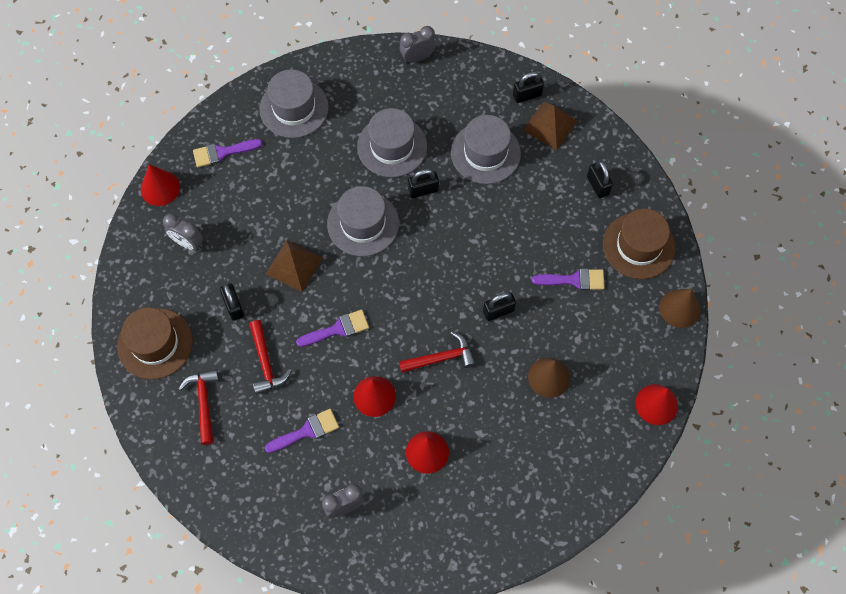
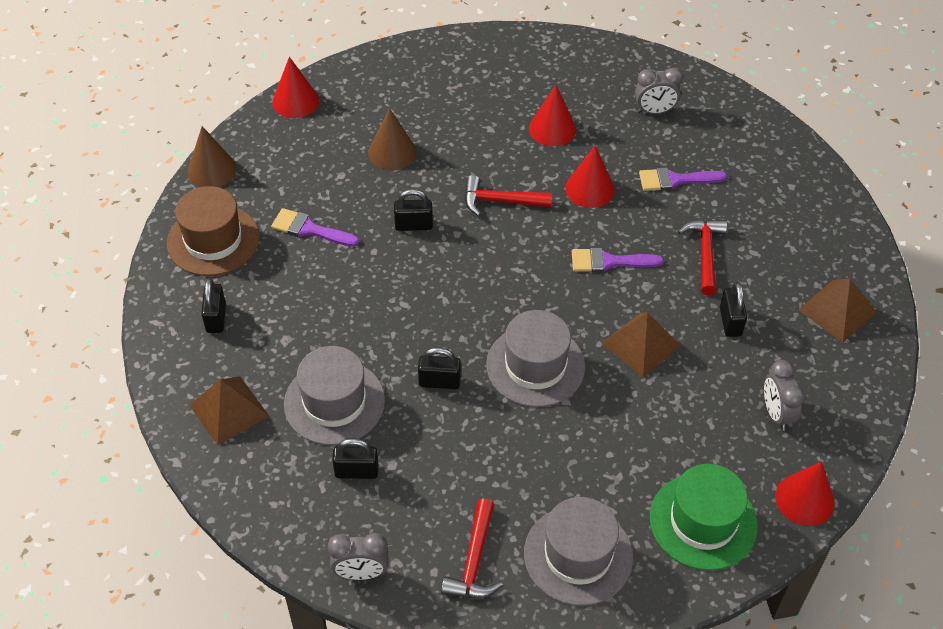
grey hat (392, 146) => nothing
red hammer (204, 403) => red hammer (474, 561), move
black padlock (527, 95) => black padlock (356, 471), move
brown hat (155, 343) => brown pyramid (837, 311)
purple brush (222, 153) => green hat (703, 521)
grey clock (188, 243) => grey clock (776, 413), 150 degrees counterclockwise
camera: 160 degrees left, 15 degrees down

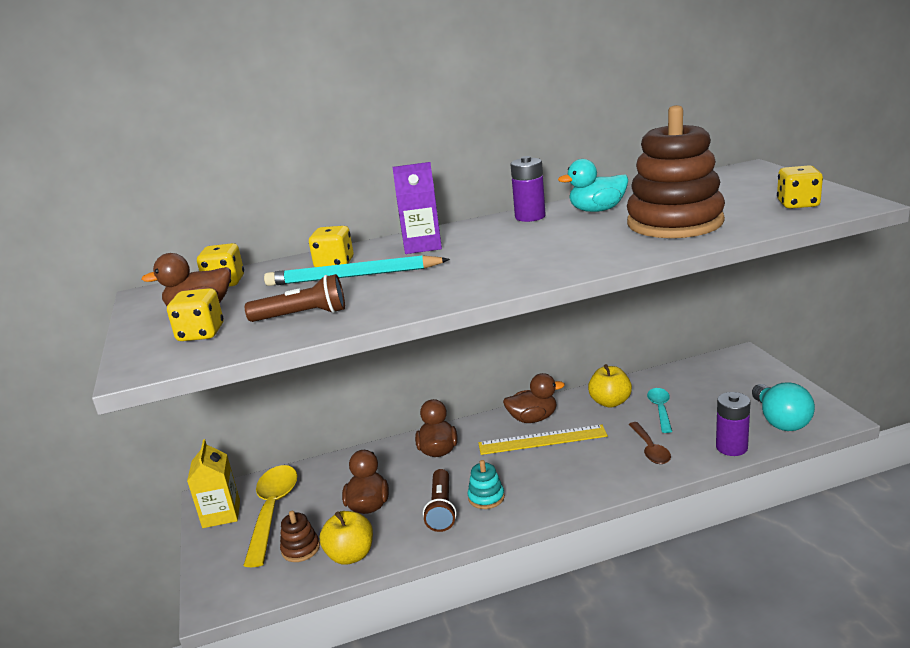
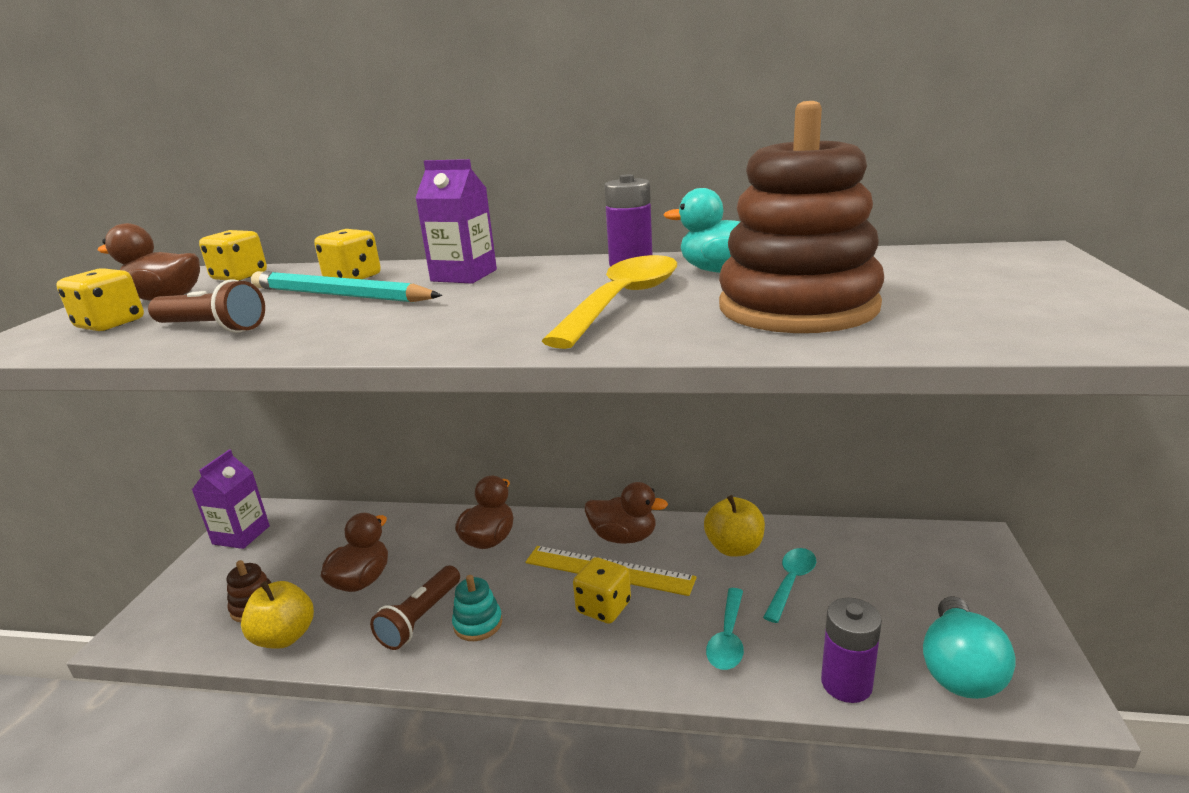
yellow spoon (273, 511) => yellow spoon (622, 302), move
yellow dice (797, 204) => yellow dice (603, 607), move
yellow carton (221, 514) => purple carton (241, 535)
brown spoon (650, 449) => turquoise spoon (728, 638)
camera: 25 degrees right, 0 degrees up

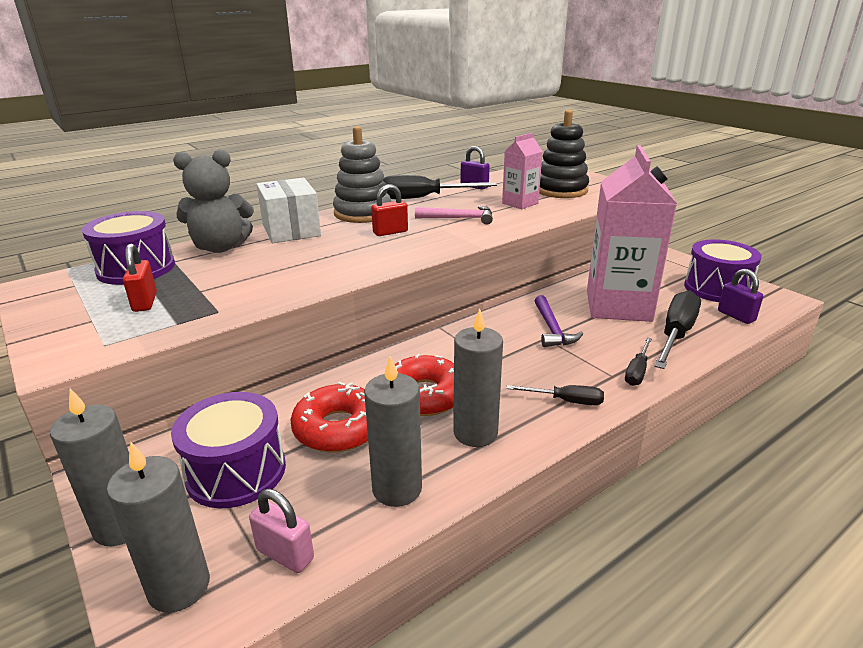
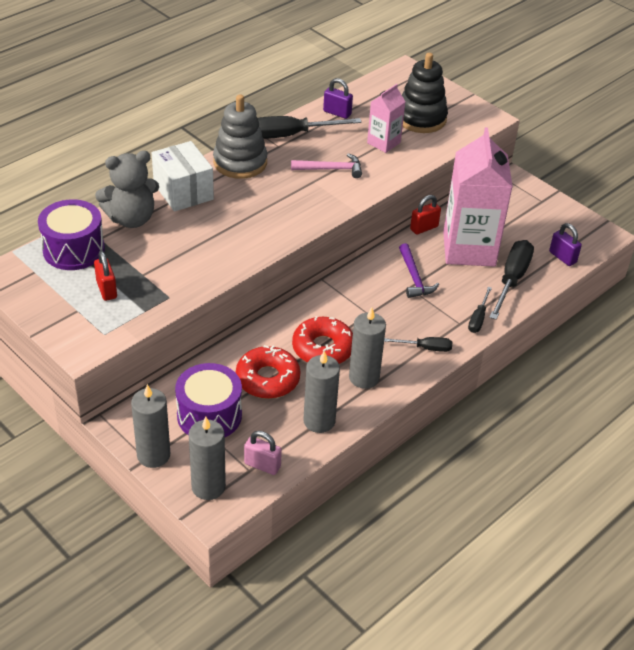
purple drum (716, 288) => nothing
red padlock (390, 232) => red padlock (424, 228), move
camera: 10 degrees left, 15 degrees up

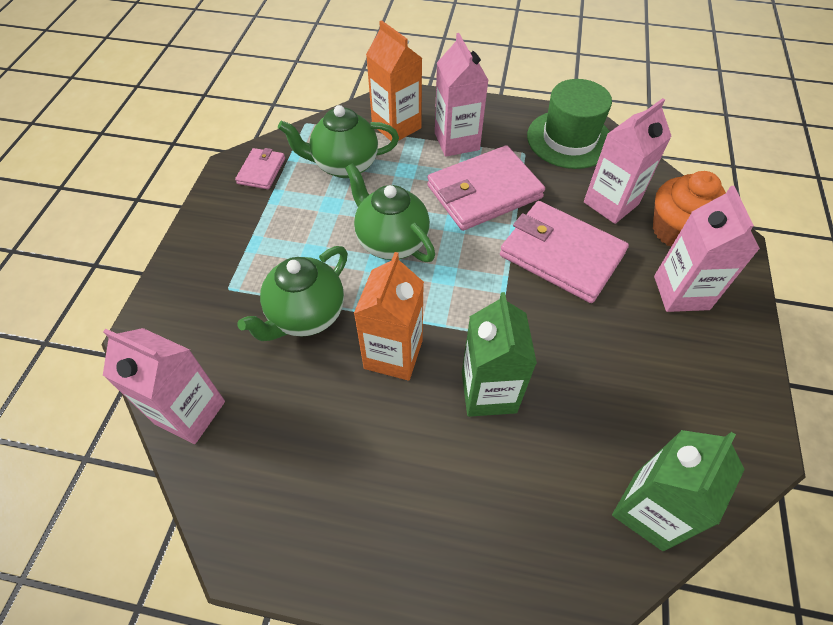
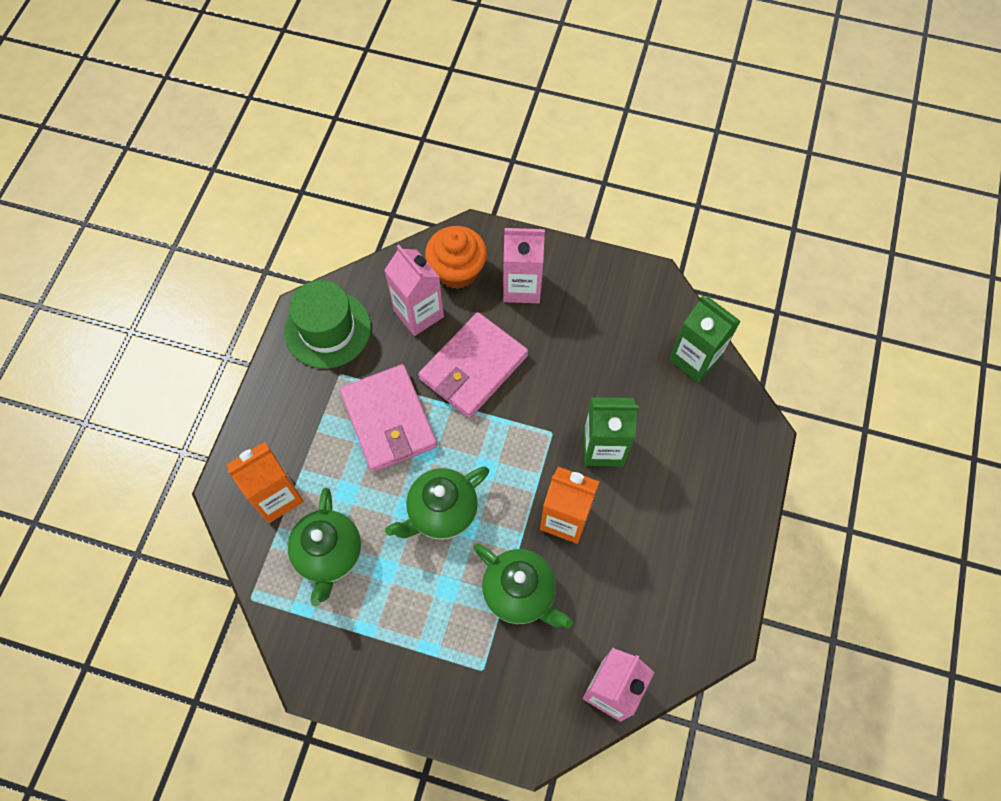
pink wallet (261, 171) => nothing
pink carton (456, 141) => nothing
camera: 85 degrees left, 10 degrees up

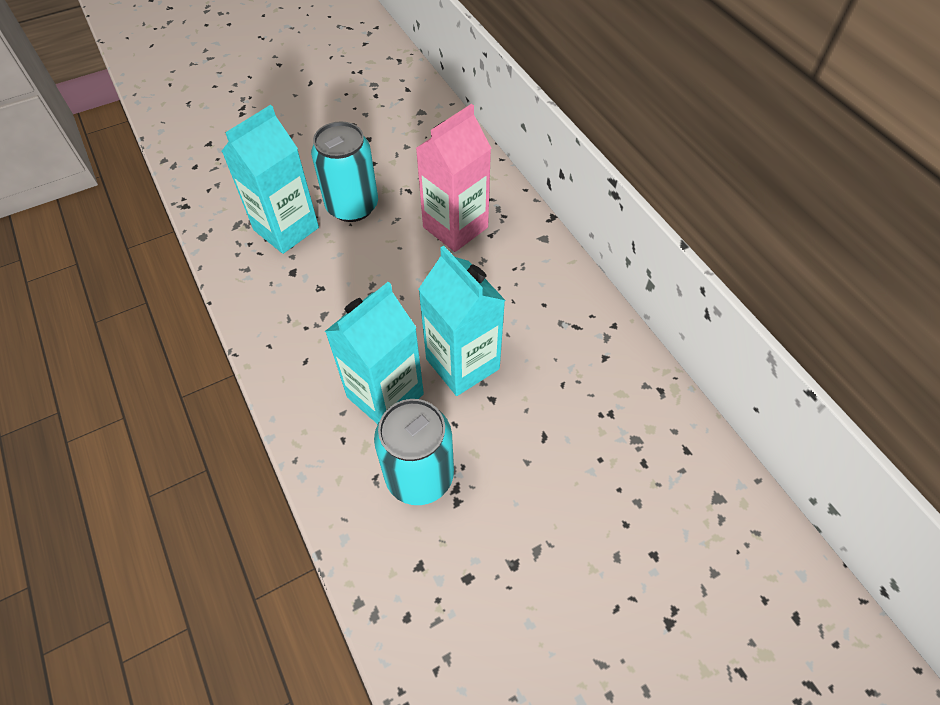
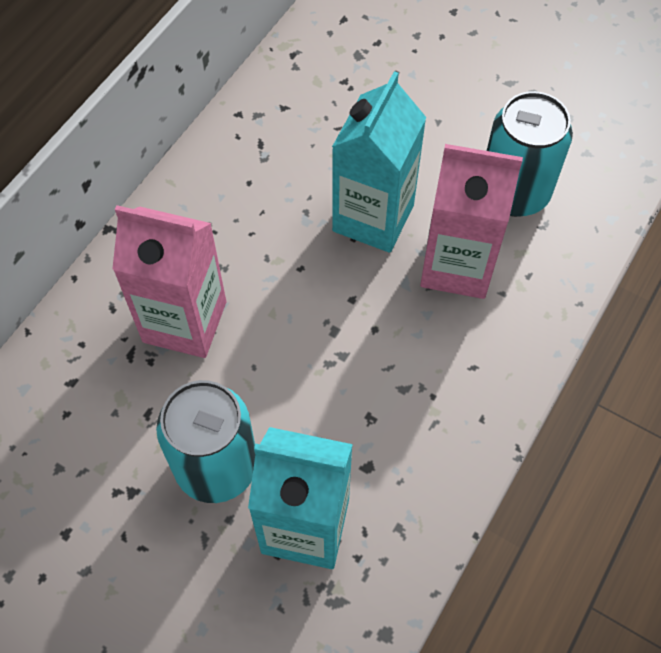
turquoise carton (385, 395) => pink carton (457, 266)
camera: 120 degrees left, 5 degrees up

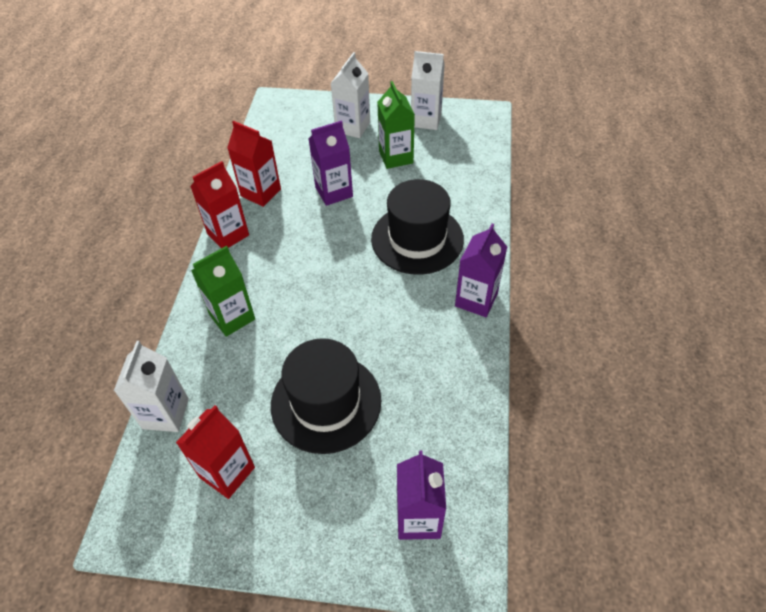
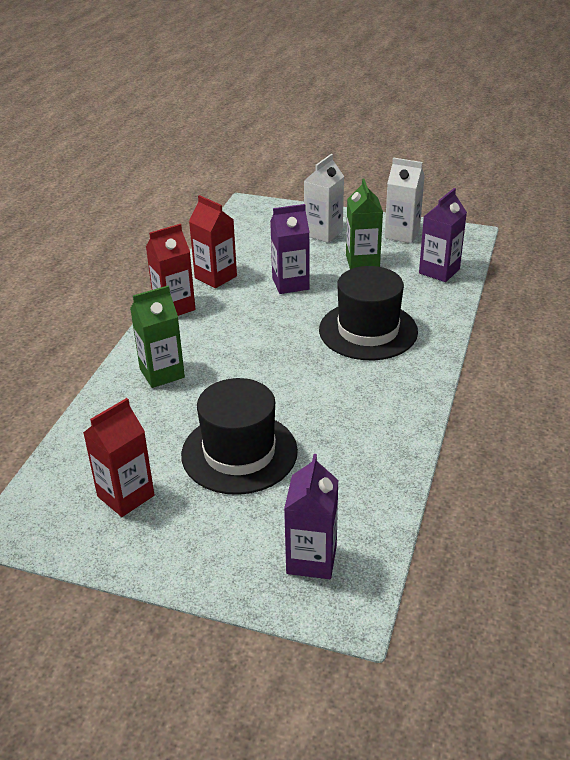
white carton (165, 413) => nothing
purple carton (476, 299) => purple carton (439, 271), move
camera: 10 degrees right, 15 degrees down

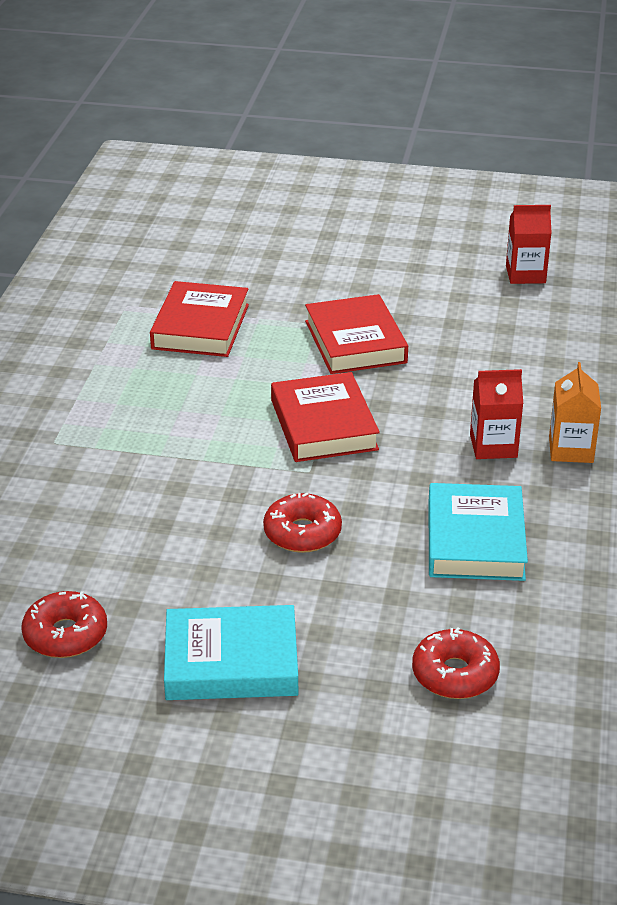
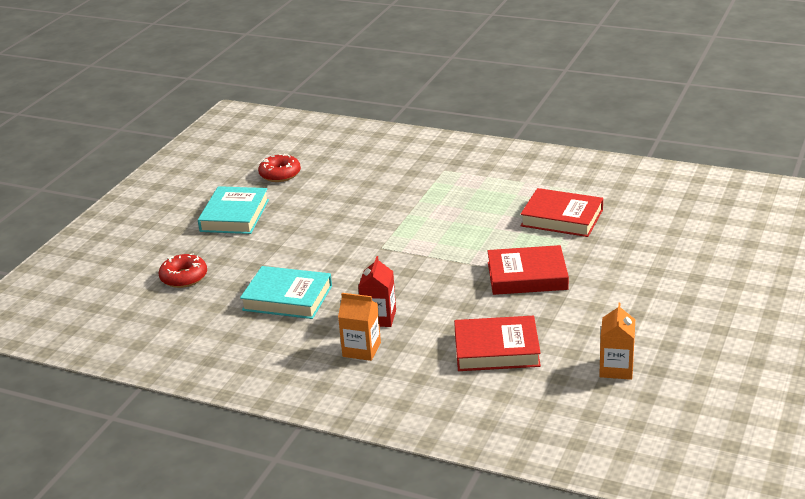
red donut (302, 533) => nothing
red book (323, 425) => red book (496, 349), move
red carton (525, 274) => orange carton (616, 368)
camera: 105 degrees right, 5 degrees down

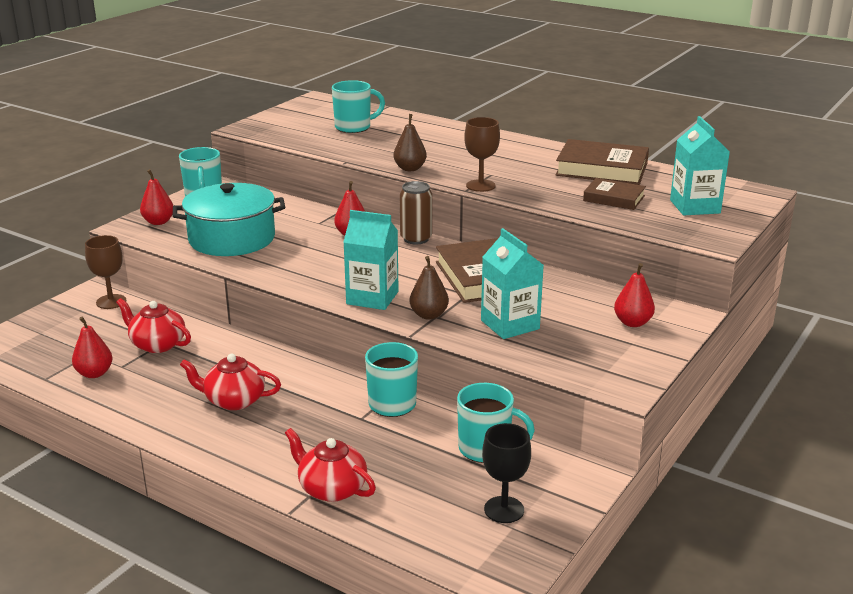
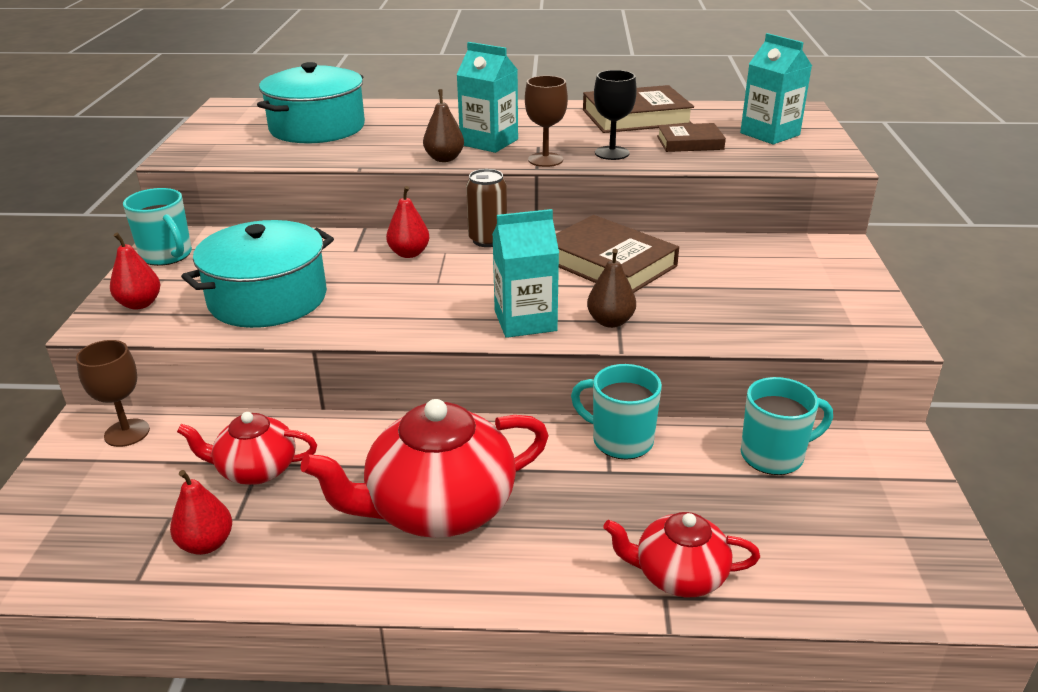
red pear (632, 323) => nothing
turquoise carton (510, 325) => turquoise carton (489, 142), move
black goblet (504, 510) => black goblet (612, 153), move
turquoise mug (354, 127) => turquoise pot (317, 128)
red teapot (234, 400) => red teapot (438, 508), x1.75
camera: 30 degrees left, 5 degrees up

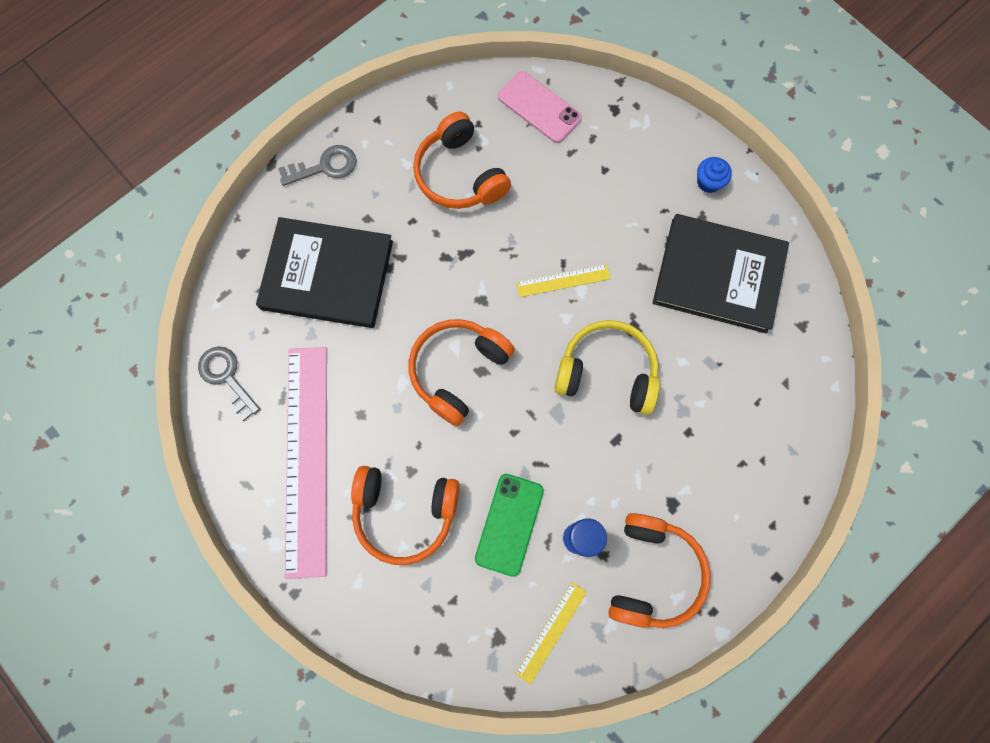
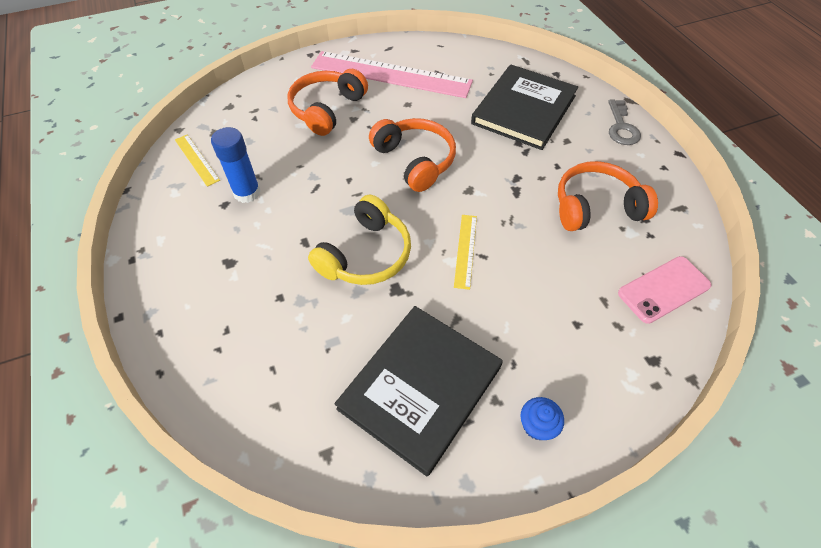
grey key (227, 377) => nothing
green phone (509, 524) => nothing
orange headphones (653, 573) => nothing
camera: 110 degrees right, 20 degrees down

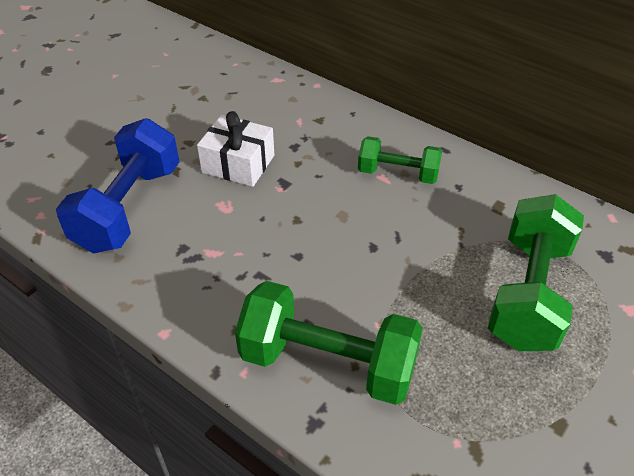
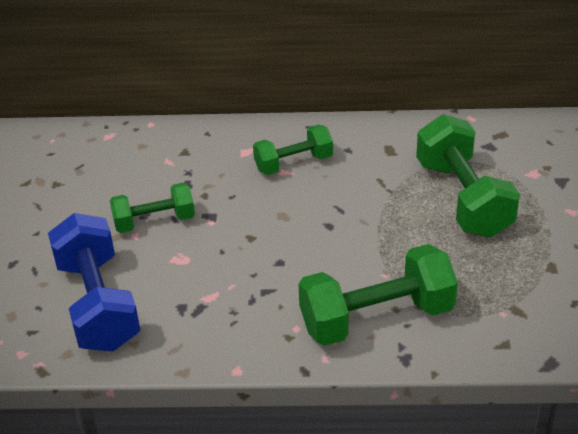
white gift (238, 164) => green dumbbell (154, 221)
camera: 35 degrees left, 5 degrees down

